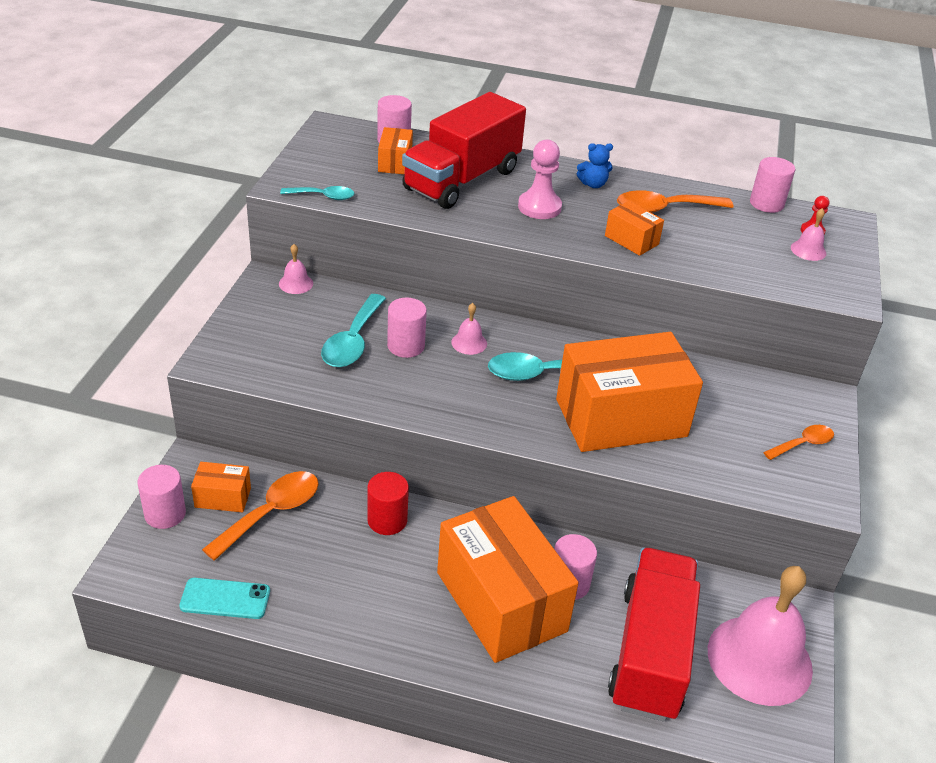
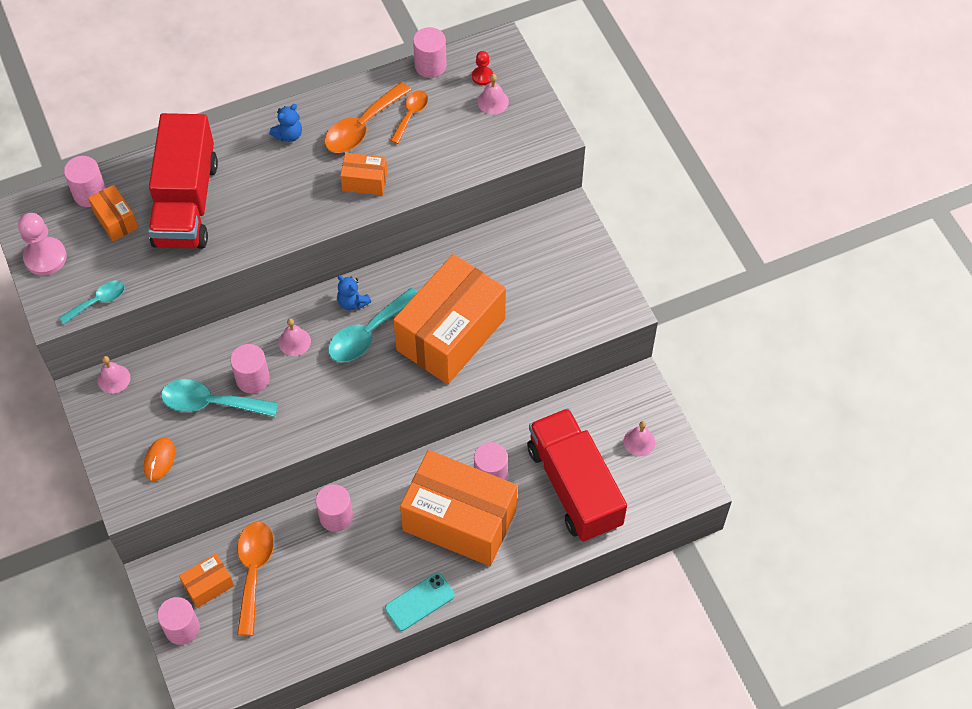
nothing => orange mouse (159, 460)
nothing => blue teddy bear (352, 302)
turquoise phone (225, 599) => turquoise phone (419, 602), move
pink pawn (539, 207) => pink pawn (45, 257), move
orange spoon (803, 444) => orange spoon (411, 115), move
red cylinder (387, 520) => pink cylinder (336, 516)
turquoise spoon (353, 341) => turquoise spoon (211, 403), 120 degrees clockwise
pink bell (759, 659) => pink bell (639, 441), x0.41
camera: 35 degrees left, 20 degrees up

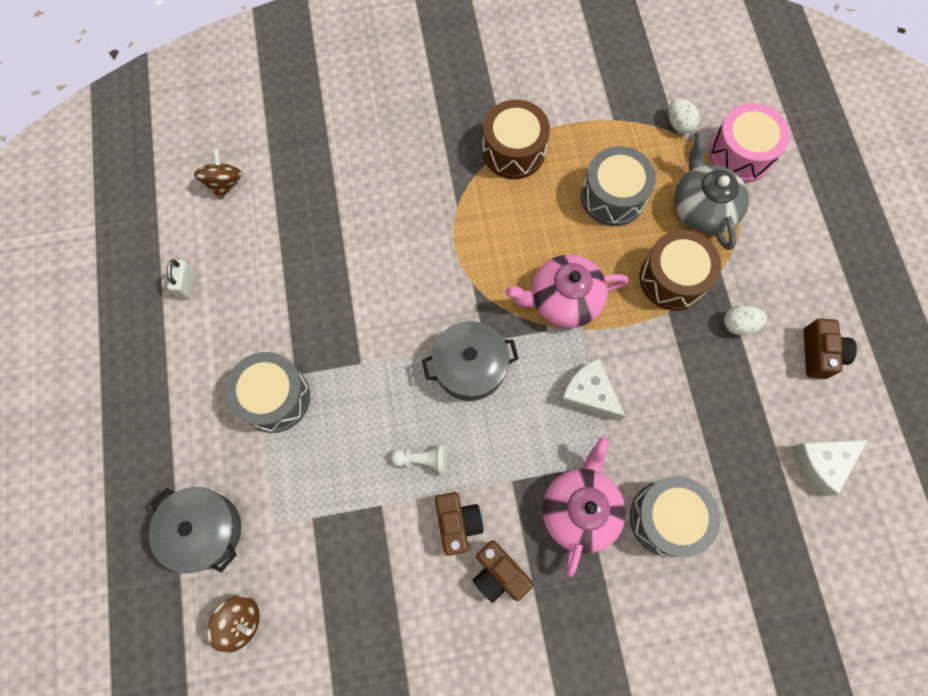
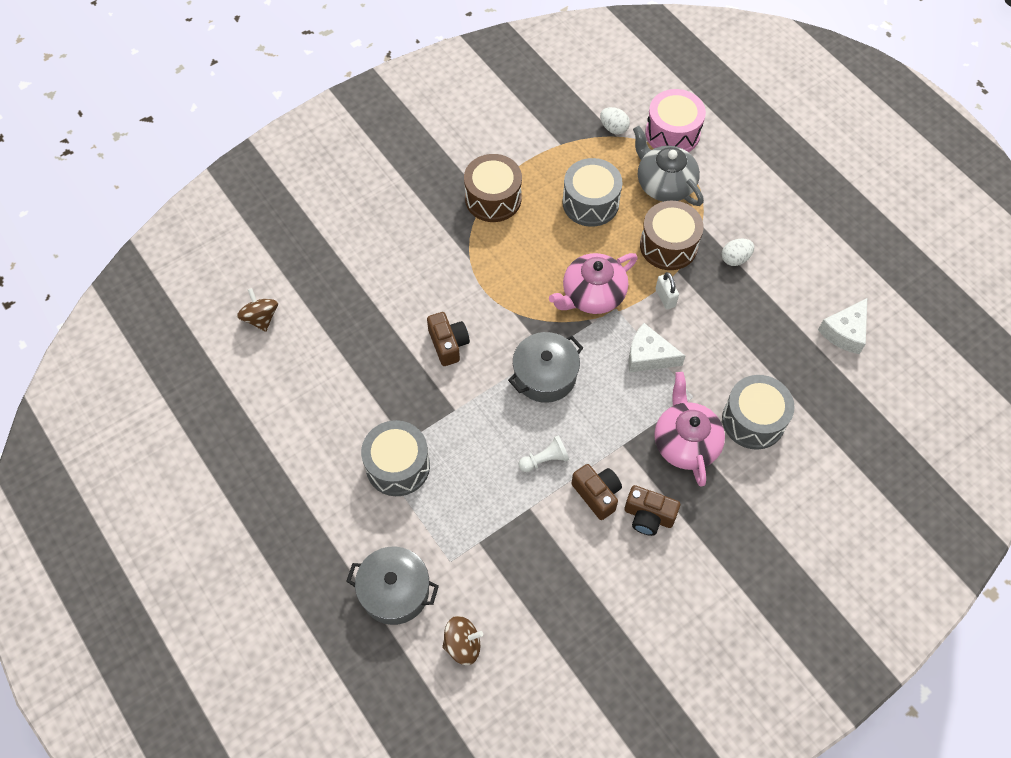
white padlock (187, 285) => white padlock (665, 298), move
brown camera (819, 354) => brown camera (448, 344), move
camera: 25 degrees left, 10 degrees down

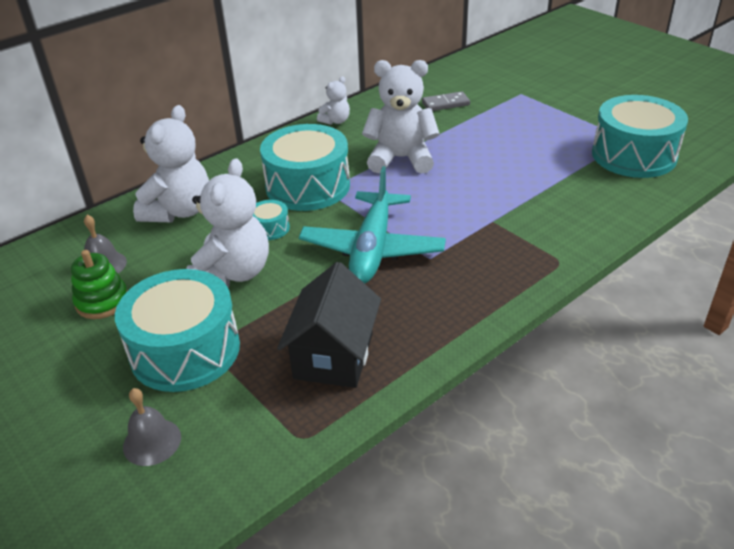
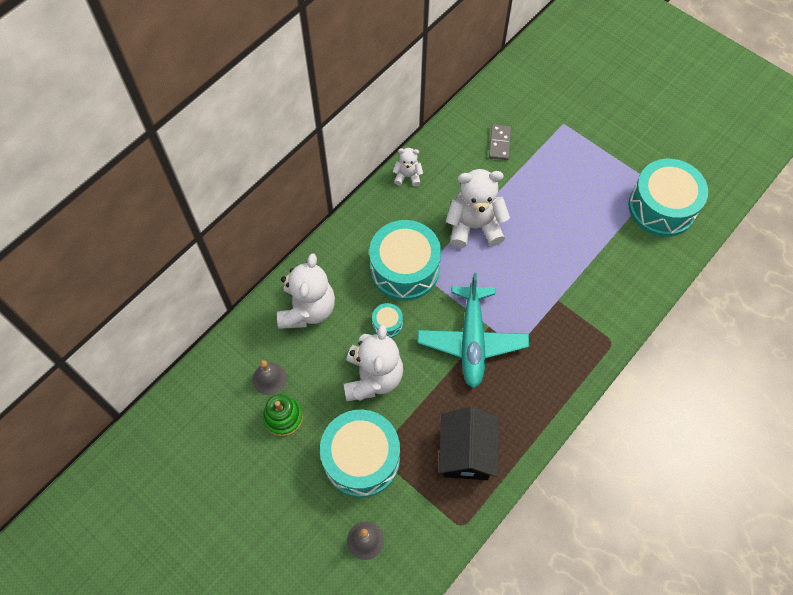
white teddy bear (335, 121) => white teddy bear (407, 176), 120 degrees counterclockwise
grey domino (445, 104) => grey domino (499, 143), 60 degrees counterclockwise
camera: 10 degrees left, 25 degrees up

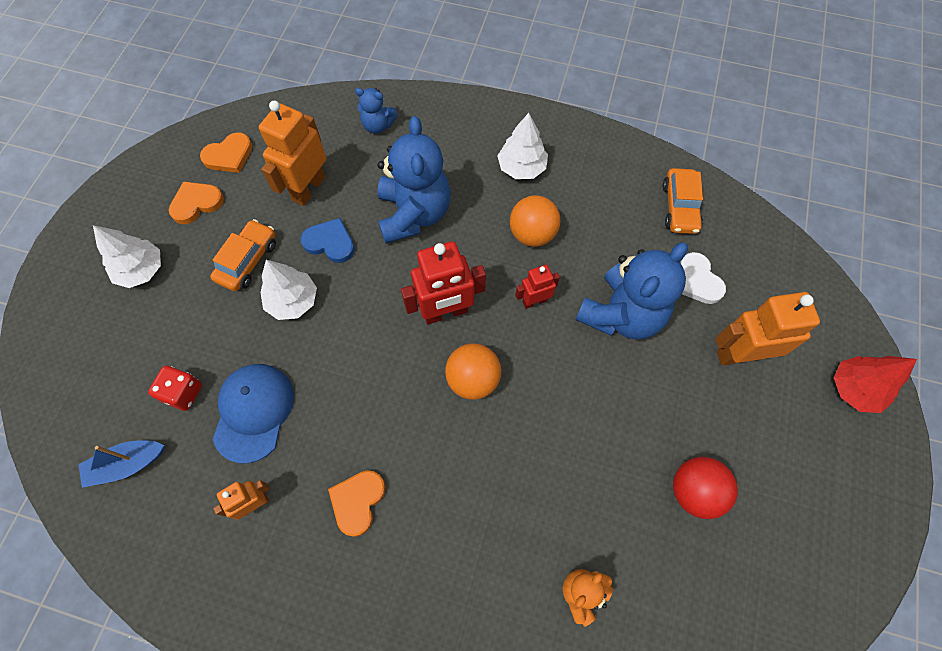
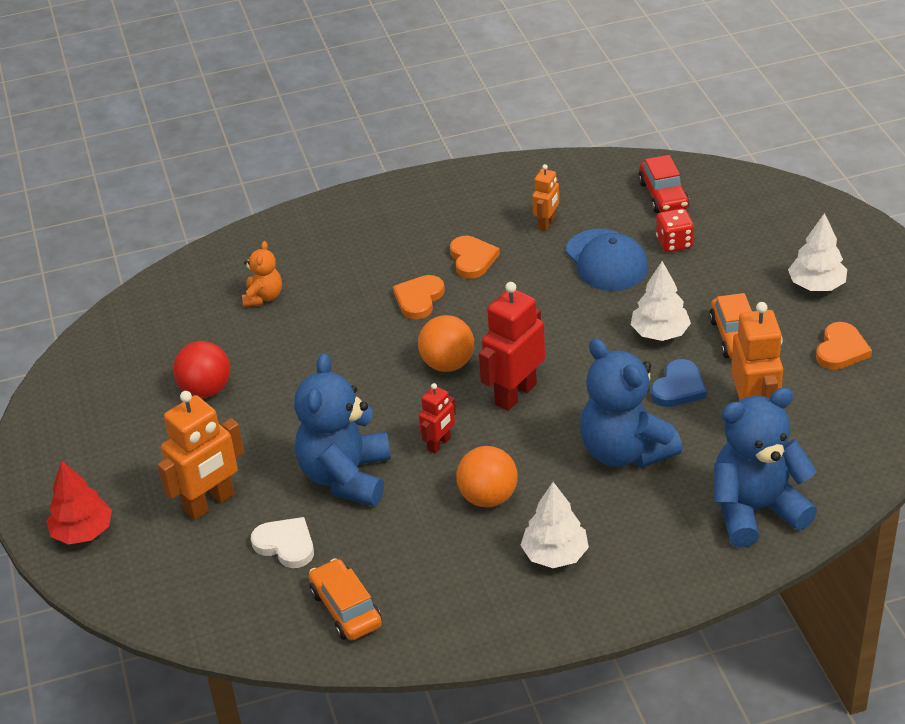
orange heart (229, 155) => orange heart (419, 299), move
blue boat (127, 464) => red car (663, 195)
blue heart (330, 242) => blue heart (678, 387), 45 degrees counterclockwise
blue teddy bear (378, 125) => blue teddy bear (755, 510), x2.00
camera: 150 degrees right, 25 degrees down

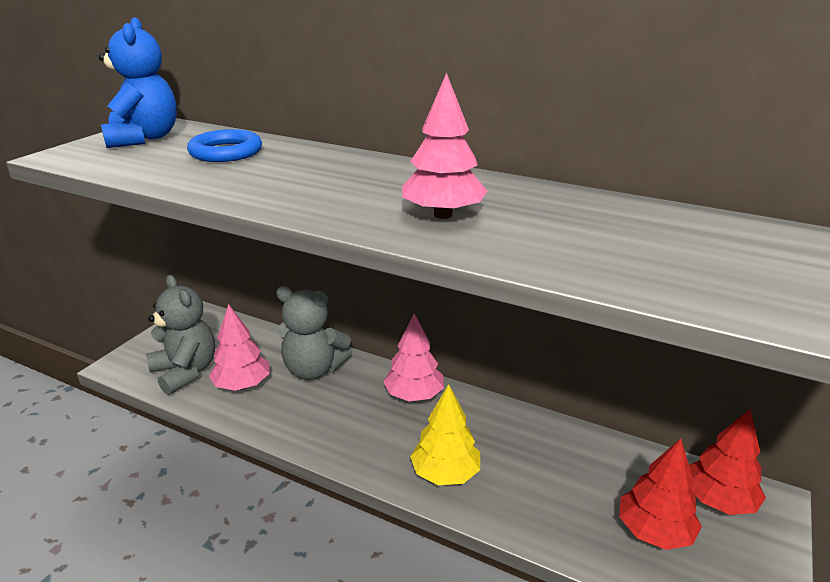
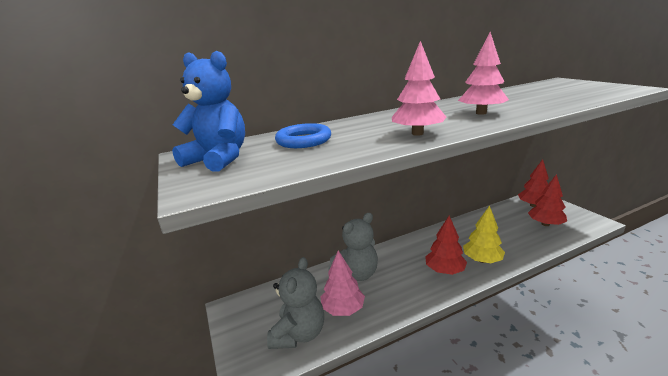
nothing => red tree (444, 270)
pink tree (414, 395) => pink tree (417, 133), move
grey teddy bear (185, 372) => grey teddy bear (299, 334), 105 degrees clockwise
camera: 50 degrees left, 5 degrees down

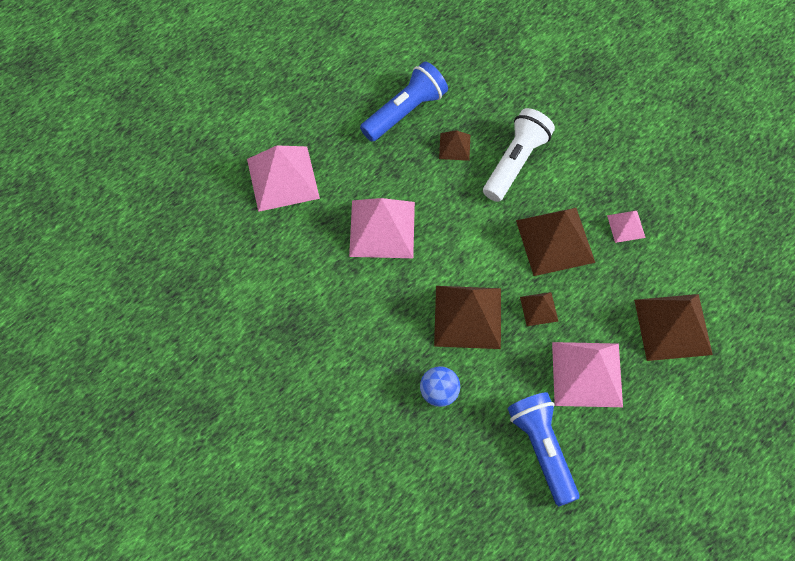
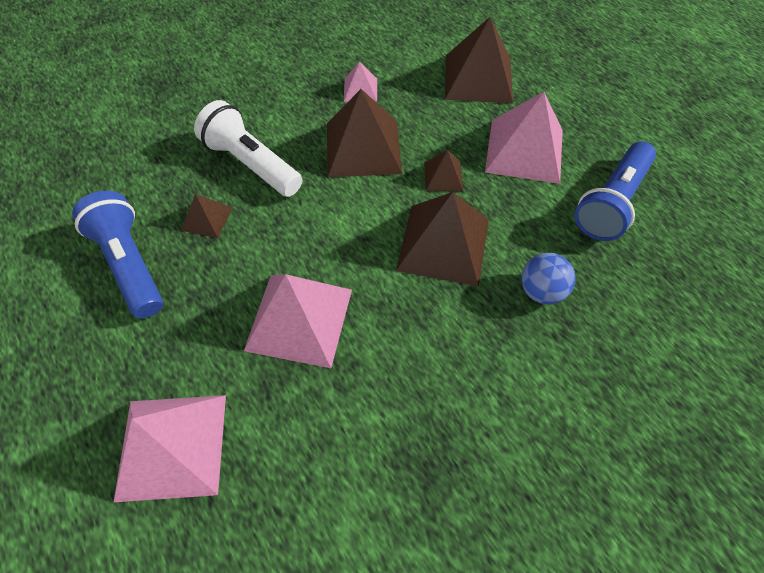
blue flashlight (542, 449) => blue flashlight (611, 203), 45 degrees counterclockwise
camera: 80 degrees left, 5 degrees down

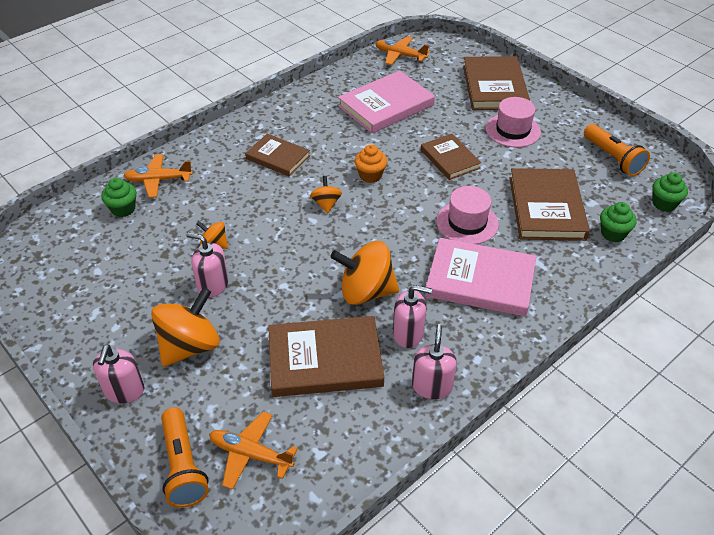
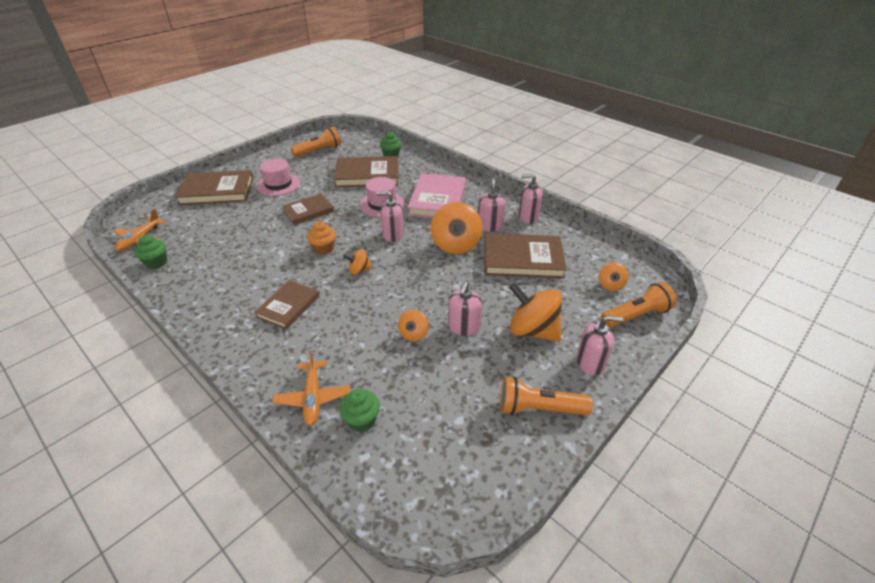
pink book (386, 105) => nothing
nothing => pink soap dispenser (393, 234)
nothing => orange flashlight (538, 409)
green cupcake (664, 204) => green cupcake (156, 262), move
orange plane (250, 454) => orange spinning top (610, 285)
brown book (325, 360) => brown book (522, 259), 75 degrees counterclockwise
camera: 95 degrees left, 5 degrees down

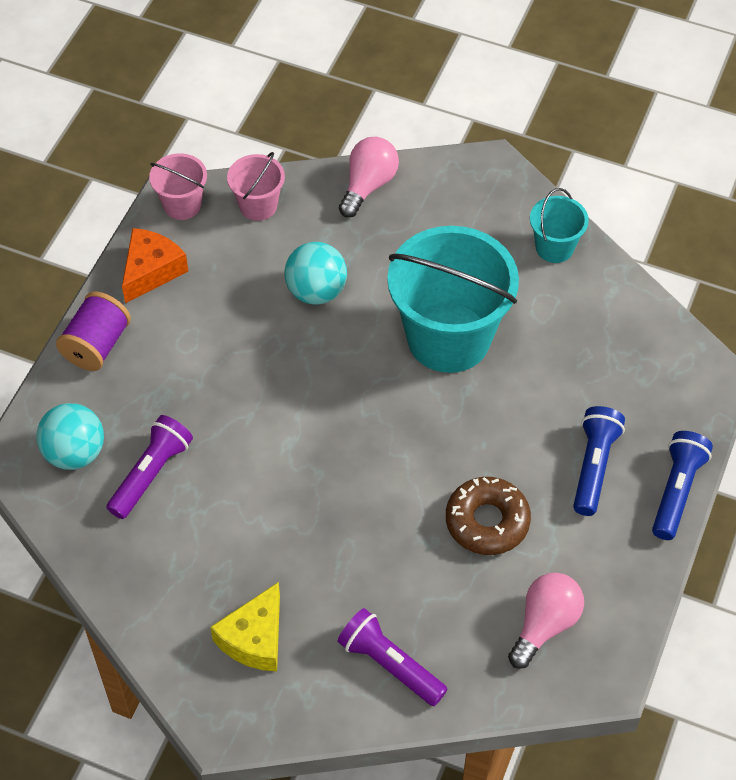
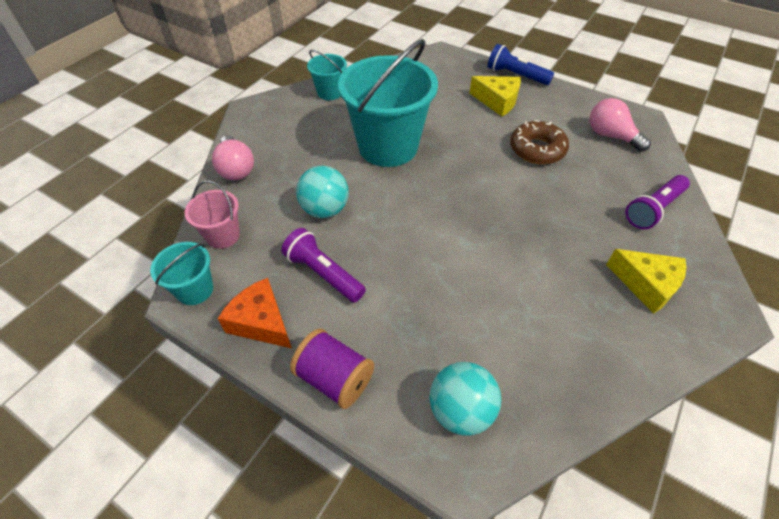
purple flashlight (151, 474) => purple flashlight (323, 273), move
blue flashlight (594, 466) => yellow cheese (497, 101)
pink bucket (182, 205) => turquoise bucket (195, 290)
pink light bulb (368, 185) => pink light bulb (236, 168), 150 degrees counterclockwise
camera: 80 degrees left, 5 degrees down

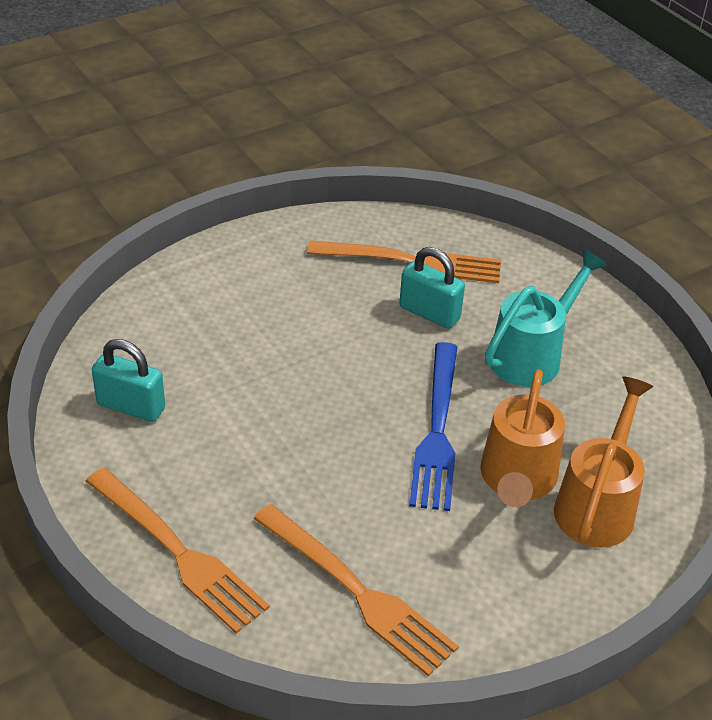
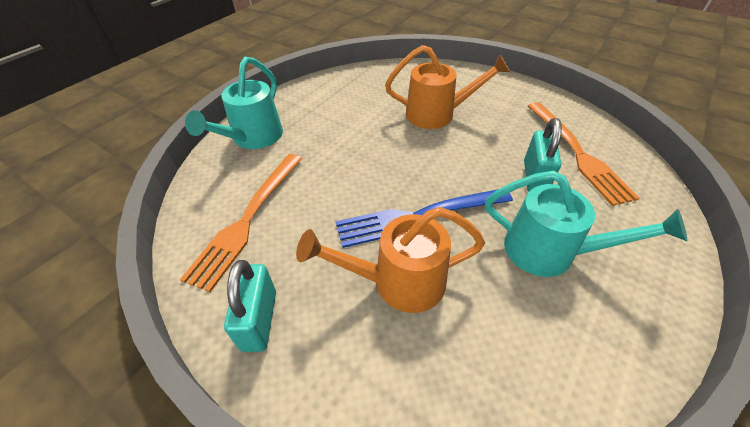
turquoise padlock (131, 406) => turquoise padlock (259, 320), move
orange watering can (598, 504) => orange watering can (437, 114), move
orange fork (179, 553) => turquoise watering can (253, 138)
camera: 70 degrees right, 5 degrees up

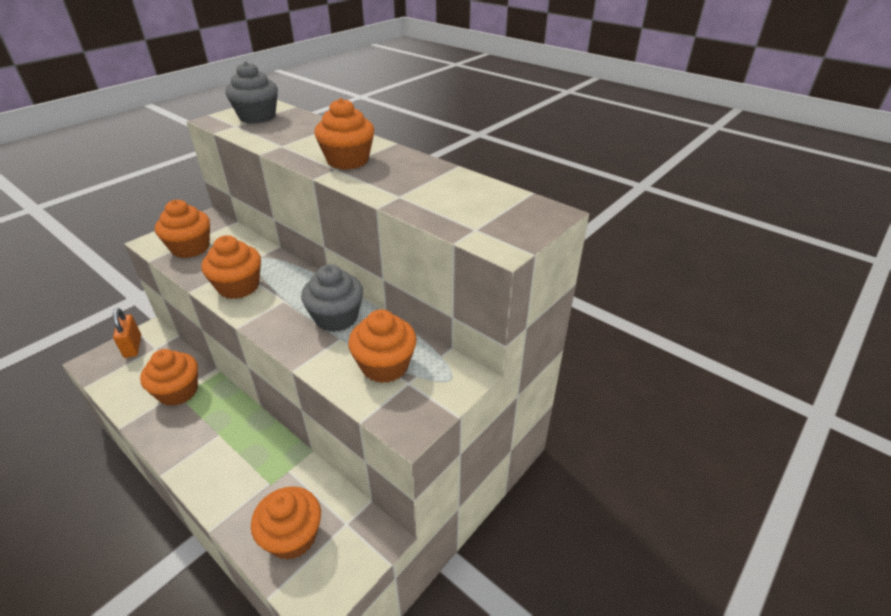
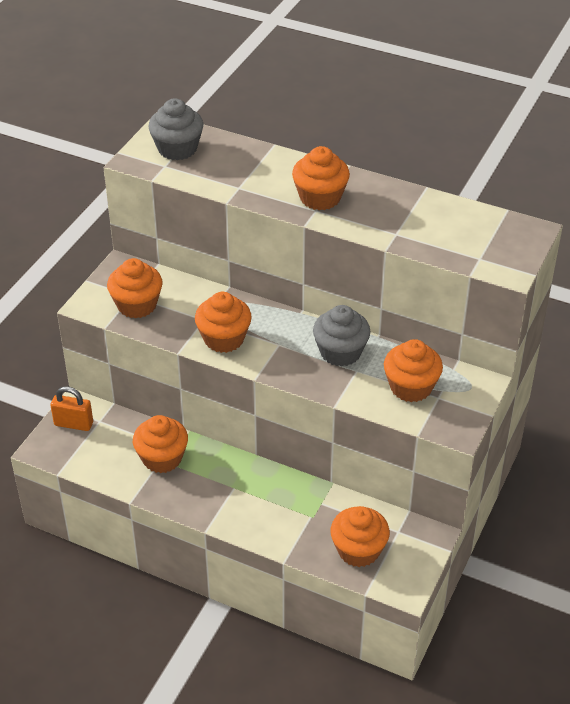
orange padlock (133, 346) => orange padlock (73, 424), 45 degrees counterclockwise
camera: 15 degrees left, 5 degrees up

